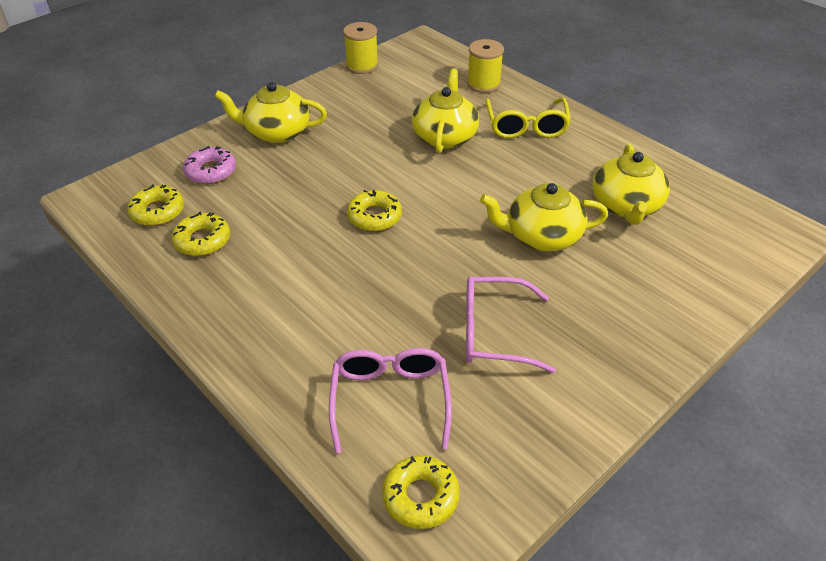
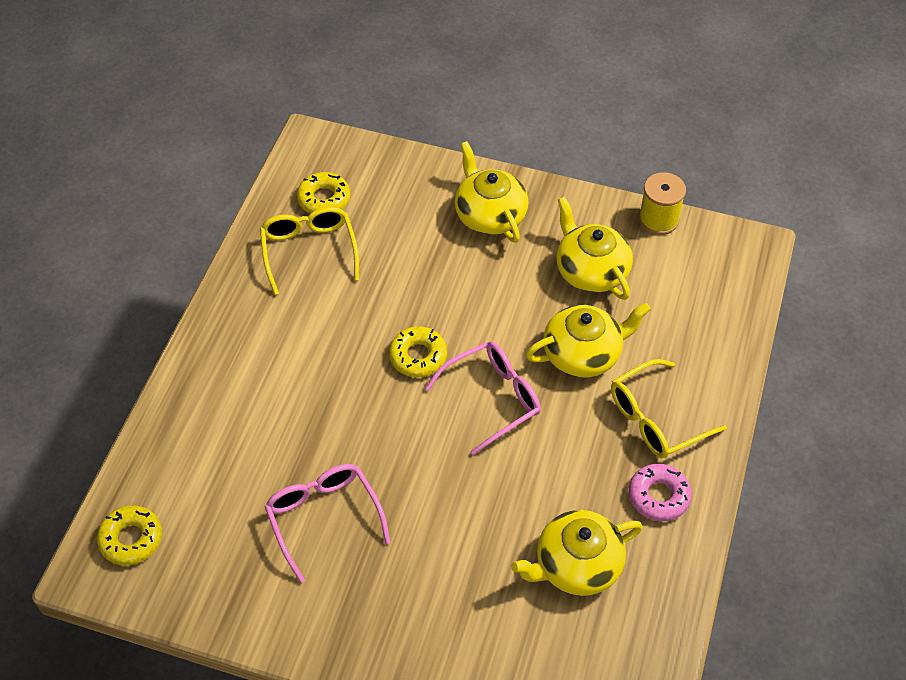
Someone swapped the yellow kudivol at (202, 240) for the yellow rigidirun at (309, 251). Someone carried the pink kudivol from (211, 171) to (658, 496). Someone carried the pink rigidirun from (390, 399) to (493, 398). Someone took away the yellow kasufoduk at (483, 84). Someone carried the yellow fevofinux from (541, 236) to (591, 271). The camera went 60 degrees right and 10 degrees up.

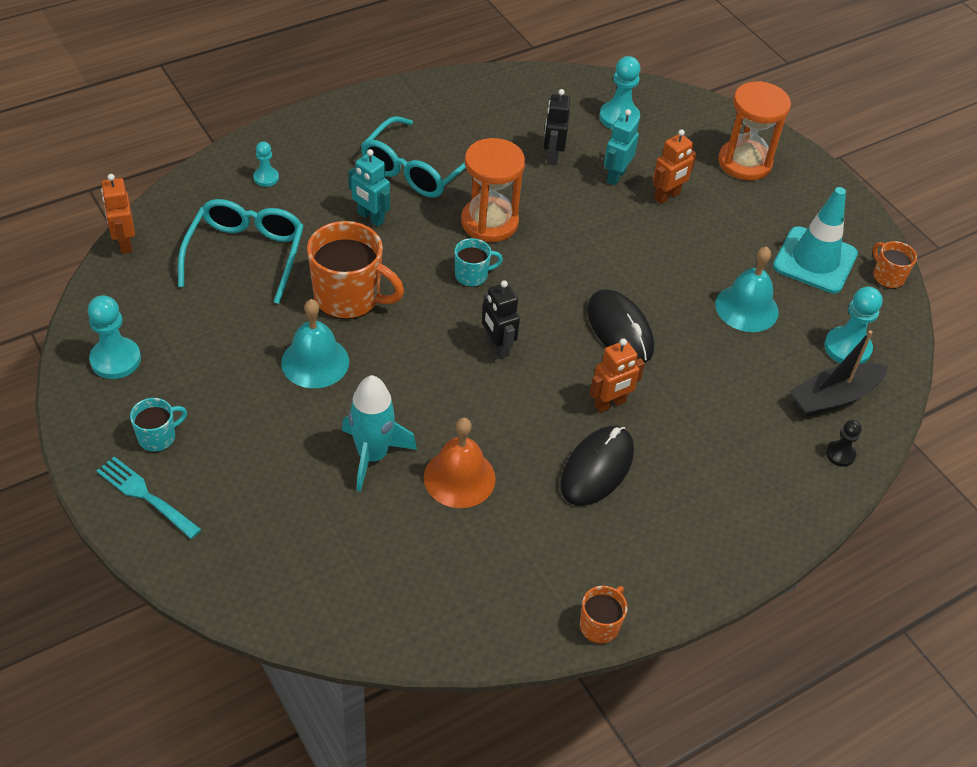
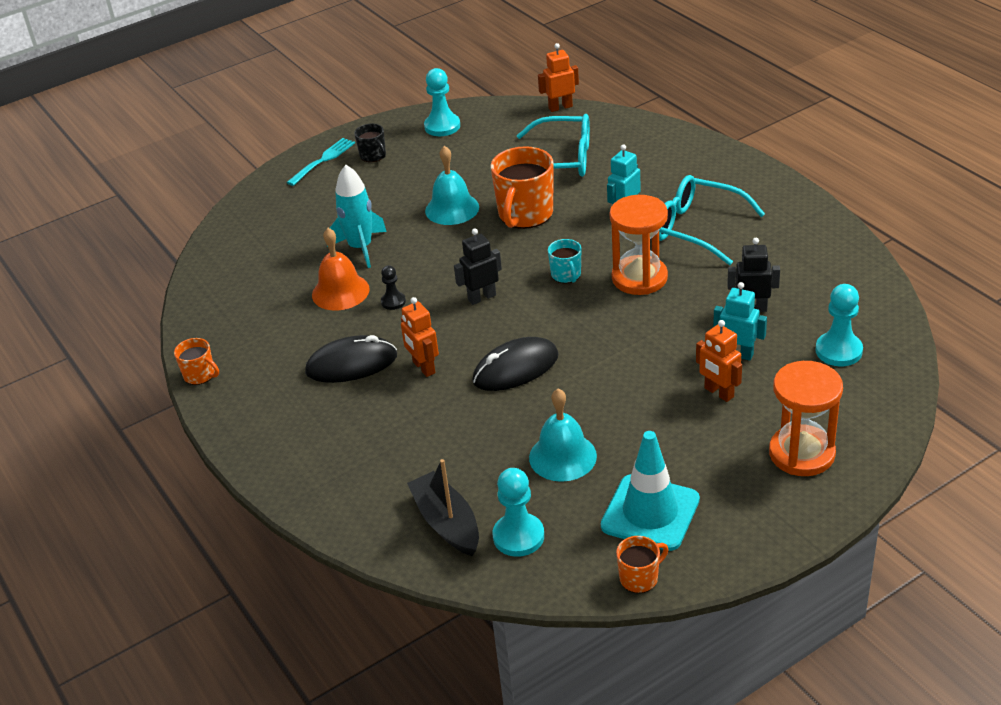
Someone repainted the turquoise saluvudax at (158, 437), which became the black saluvudax at (373, 156). Someone took away the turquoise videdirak at (266, 178). Someone rotated the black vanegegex at (597, 468) by 45 degrees counterclockwise. Someone carried the black videdirak from (840, 454) to (393, 302). The camera went 95 degrees right and 10 degrees down.

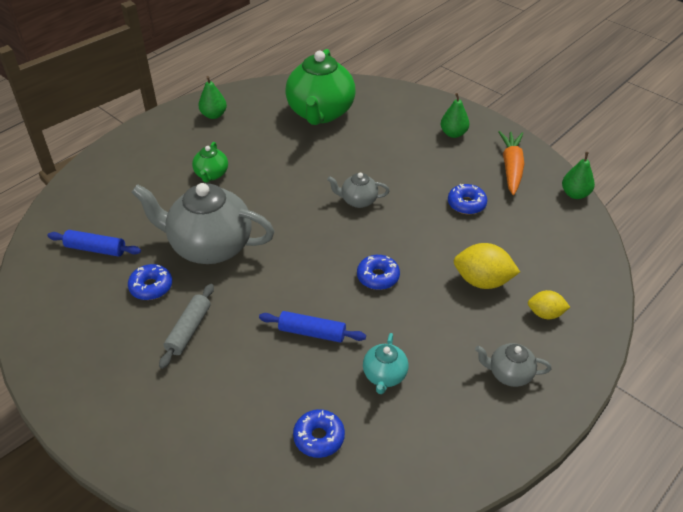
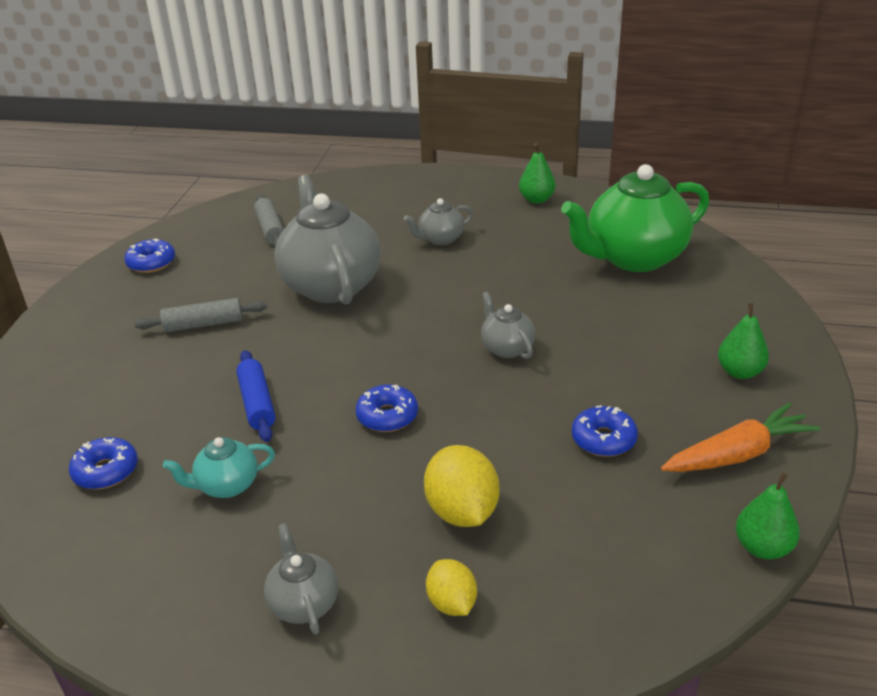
Someone repainted the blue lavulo at (96, 249), which became the grey lavulo at (270, 229). Someone carried the blue kudivol from (151, 287) to (151, 263). Someone repainted the green fevofinux at (211, 174), which became the grey fevofinux at (440, 239). The camera went 60 degrees right and 10 degrees down.

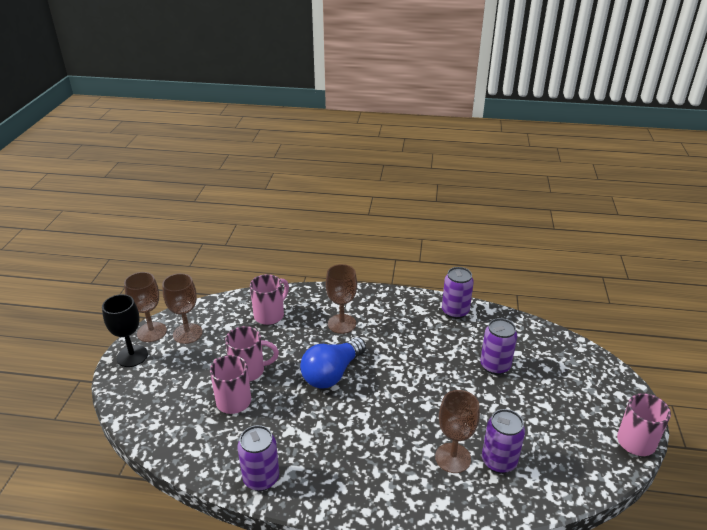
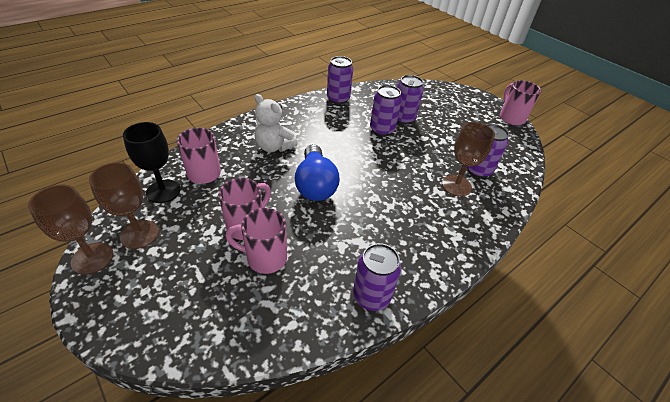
Someone carried the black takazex from (132, 356) to (163, 191). Someone swapped the brown takazex at (342, 324) for the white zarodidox at (274, 146). Someone put down the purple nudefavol at (382, 130). The camera went 50 degrees left and 10 degrees up.

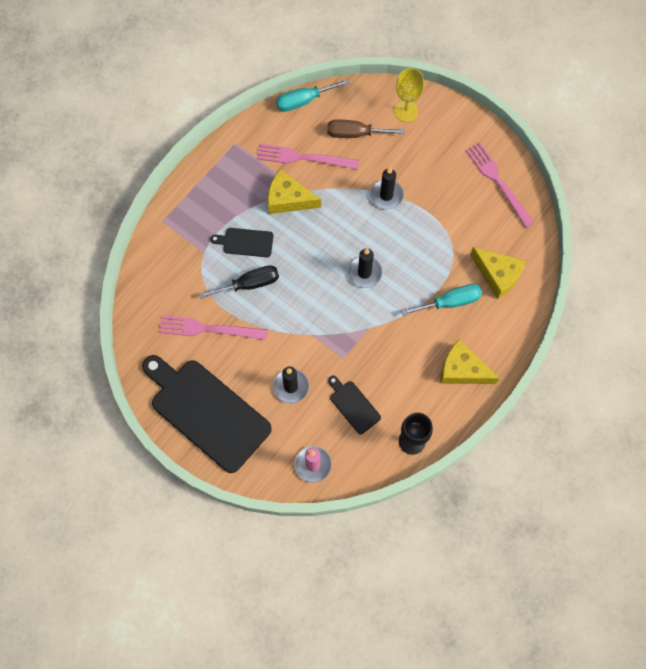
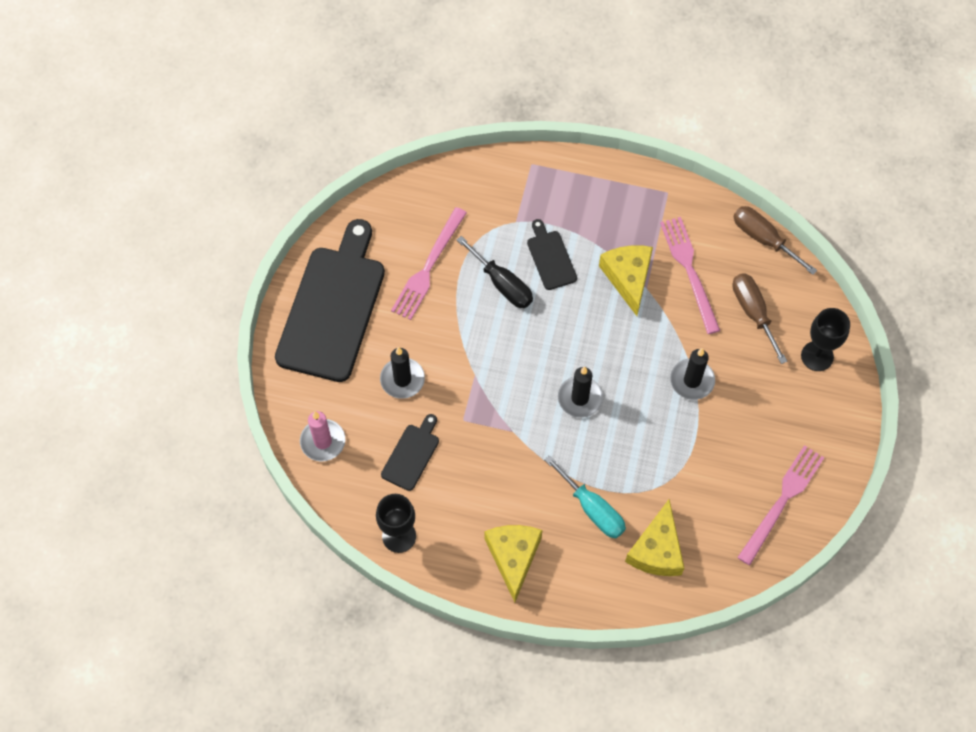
Someone rotated the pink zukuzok at (209, 329) by 135 degrees counterclockwise. Someone repainted the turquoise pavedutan at (303, 101), which became the brown pavedutan at (763, 239). Someone repainted the yellow takazex at (406, 111), which became the black takazex at (817, 356). The camera went 65 degrees right and 5 degrees down.

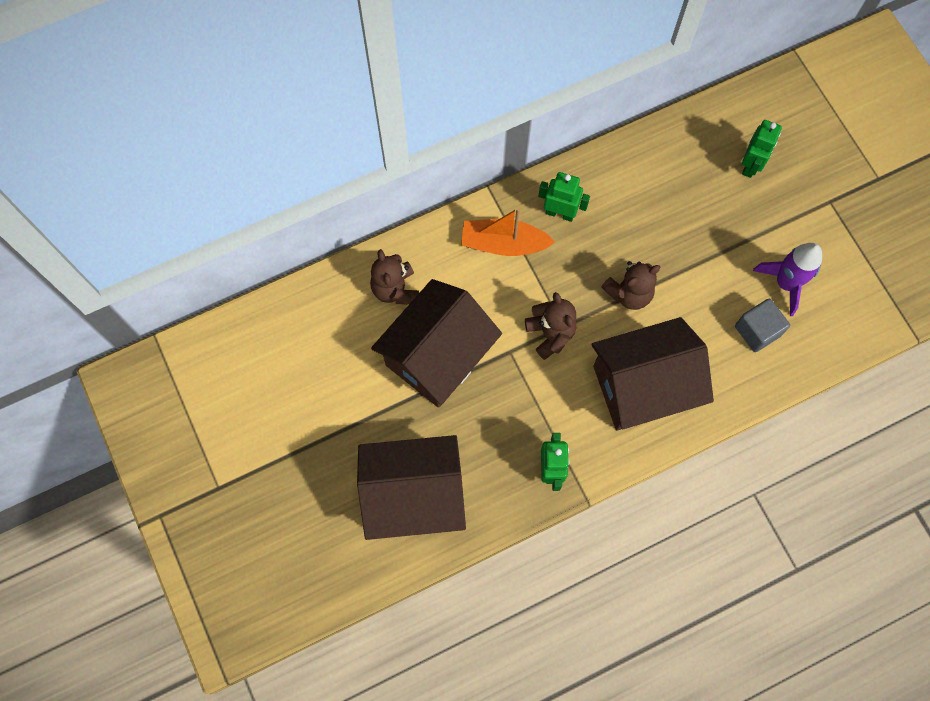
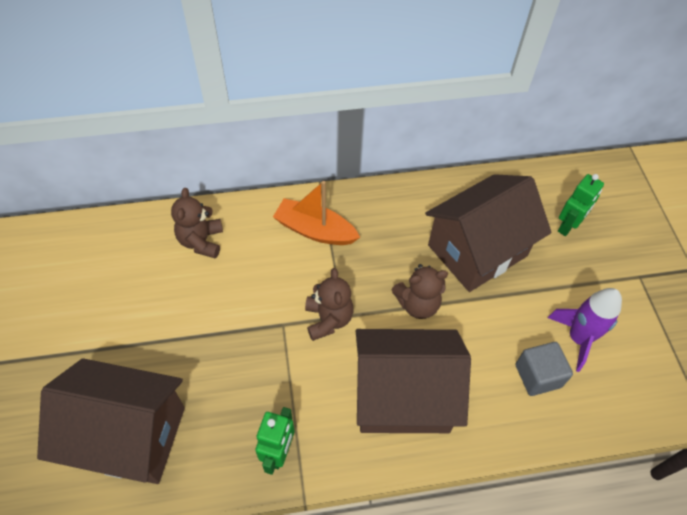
Someone carried the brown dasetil from (438, 356) to (477, 250). Someone took away the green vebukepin at (560, 213). The camera went 15 degrees right and 15 degrees down.

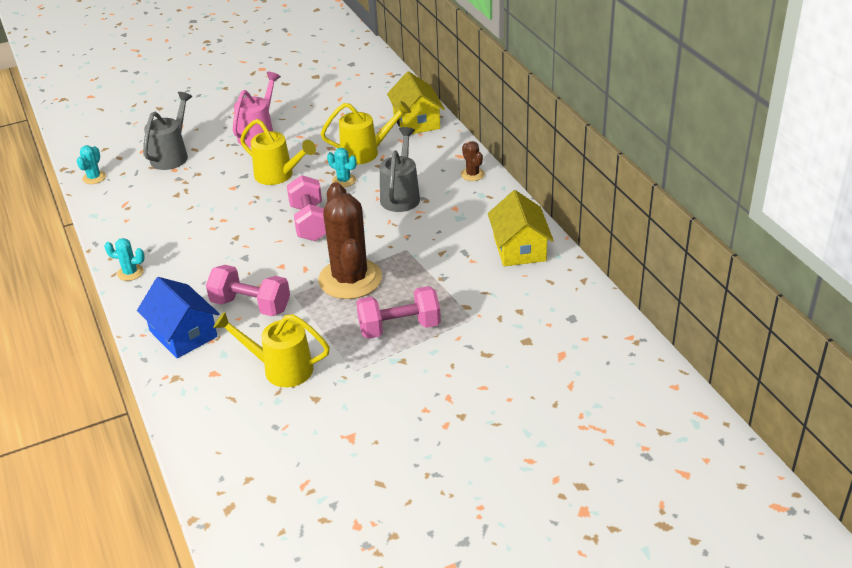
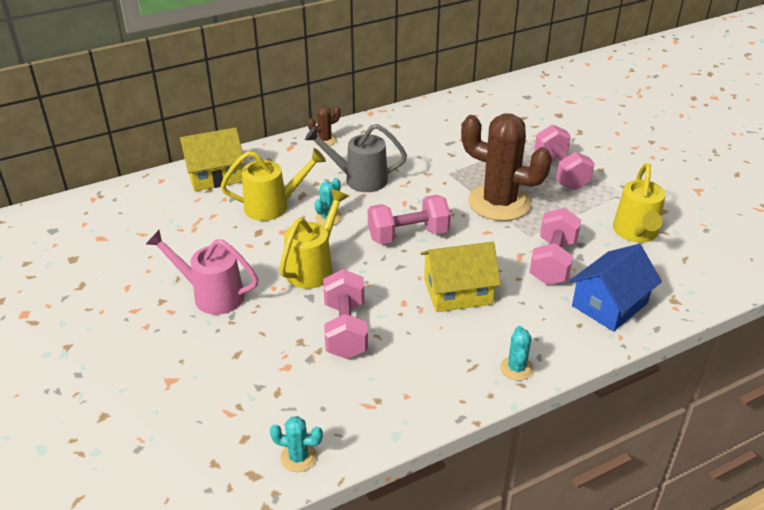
Someone took away the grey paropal at (172, 155). Someone rotated the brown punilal at (350, 279) by 45 degrees clockwise. Someone rotated the yellow paropal at (366, 152) by 90 degrees clockwise. Someone carried the yellow dasetil from (519, 248) to (458, 292). Someone put down the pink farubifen at (345, 329). The camera went 95 degrees left and 0 degrees up.

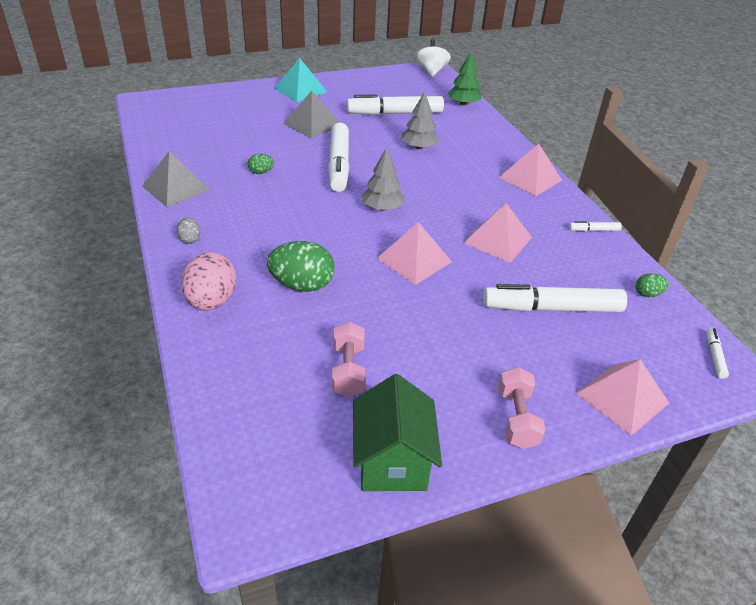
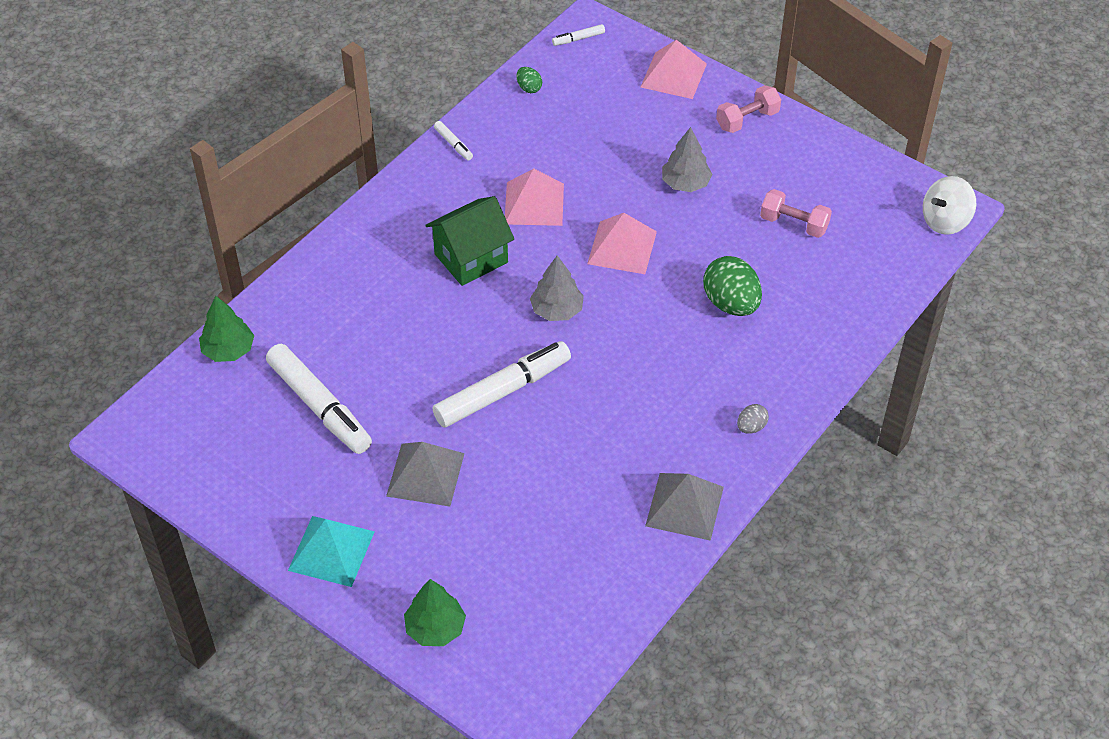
Someone took away the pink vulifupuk at (211, 301). Someone took away the green vulifupuk at (261, 172). Someone rotated the pink farubifen at (348, 370) by 60 degrees clockwise. Someone carried the green dasetil from (392, 461) to (471, 258). Someone carried the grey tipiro from (419, 147) to (685, 183). Someone carried the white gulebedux from (431, 71) to (945, 221). Someone took away the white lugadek at (552, 308). Someone took away the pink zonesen at (530, 178). Someone put down the green tipiro at (435, 628). The camera went 120 degrees left and 10 degrees up.

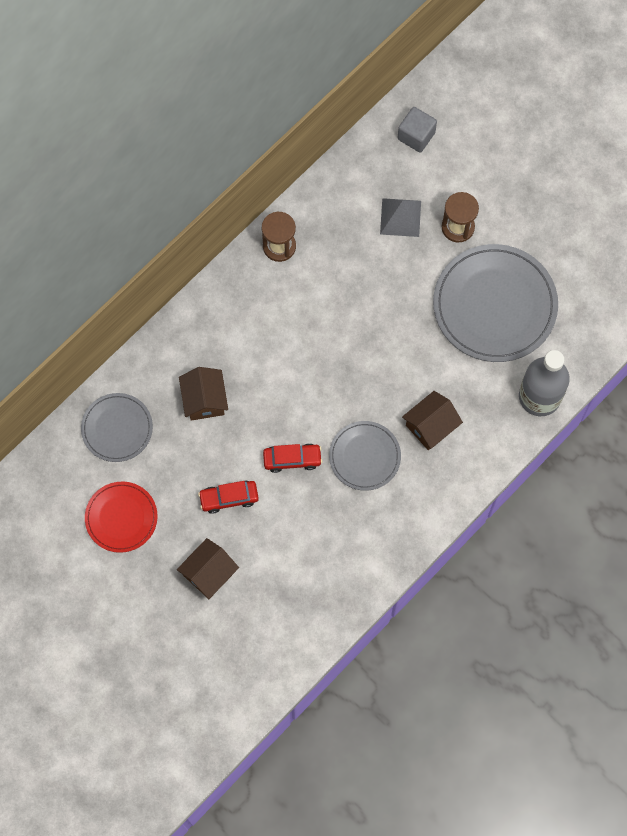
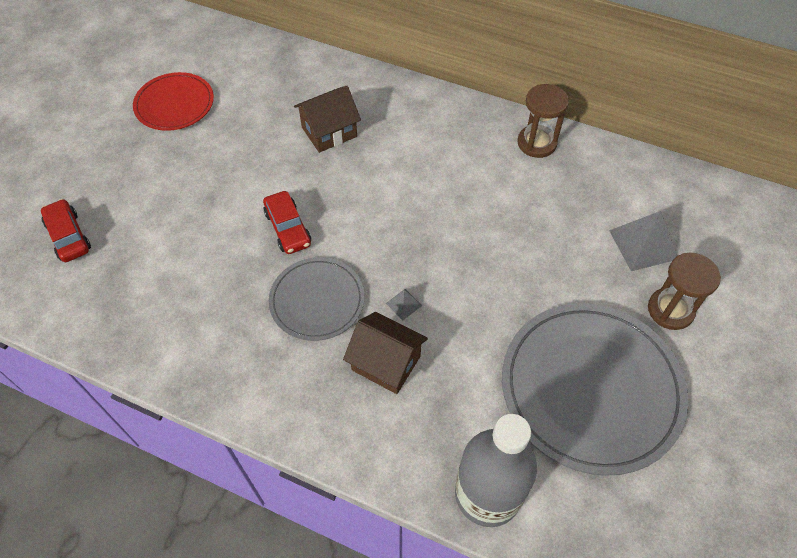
Someone took away the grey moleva at (117, 428). Someone took away the brown dasetil at (209, 573). Someone carried the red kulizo from (229, 498) to (68, 236). Someone took away the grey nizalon at (416, 136). Someone put down the grey zonesen at (404, 304). The camera went 70 degrees right and 15 degrees down.

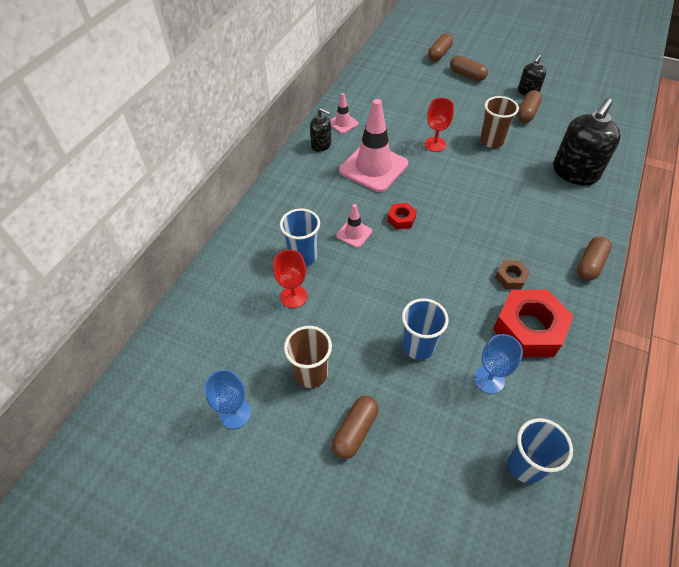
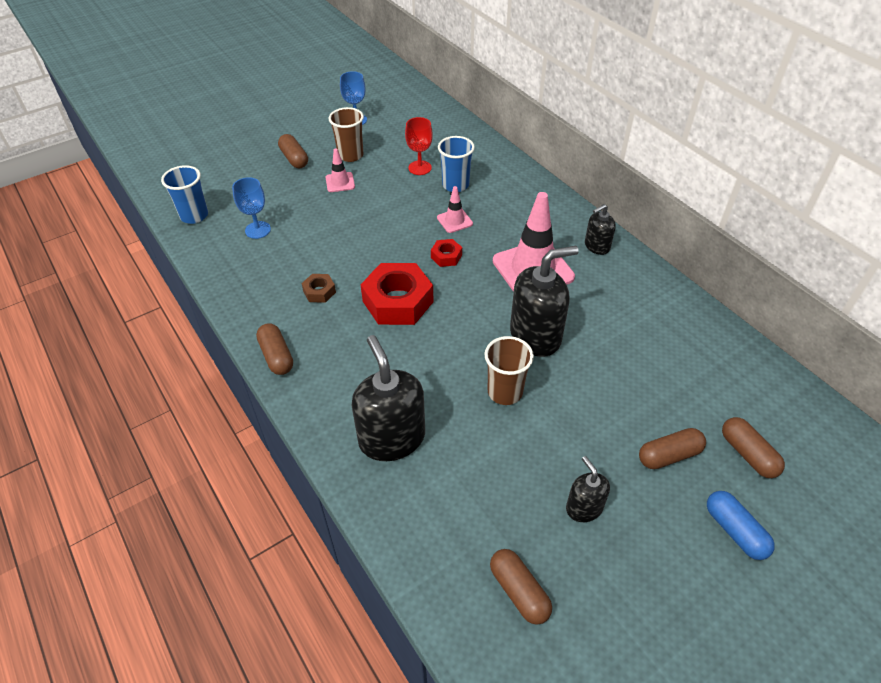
Someone carried the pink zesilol from (343, 123) to (340, 182). Someone took away the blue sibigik at (418, 346). Someone swapped the red takazex at (435, 144) for the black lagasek at (535, 336). Someone carried the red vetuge from (529, 329) to (397, 301). Someone carried the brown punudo from (527, 113) to (519, 591). Someone put down the blue punudo at (735, 531). The camera went 120 degrees right and 5 degrees down.

